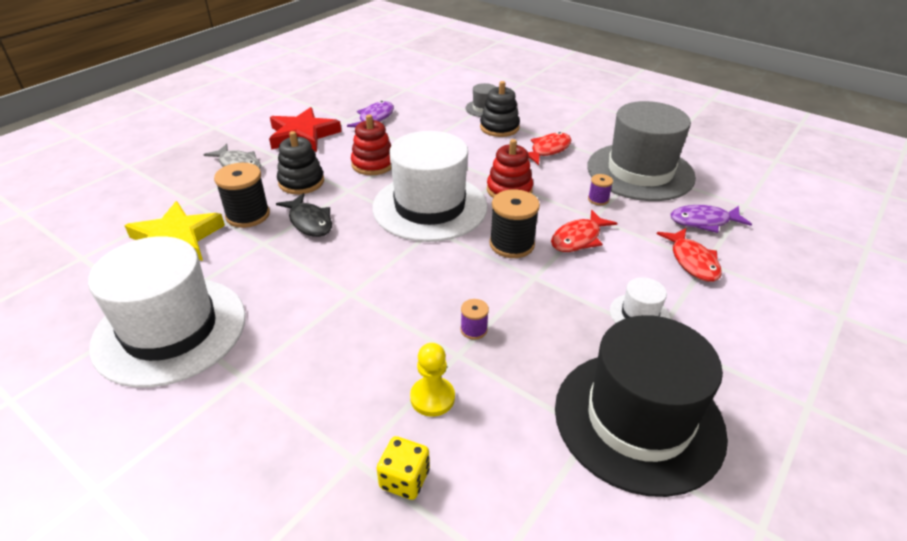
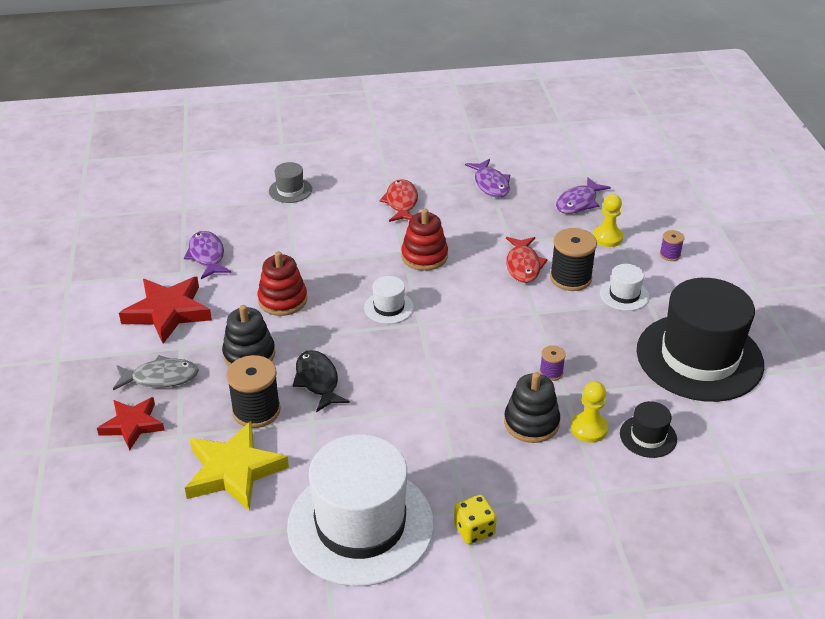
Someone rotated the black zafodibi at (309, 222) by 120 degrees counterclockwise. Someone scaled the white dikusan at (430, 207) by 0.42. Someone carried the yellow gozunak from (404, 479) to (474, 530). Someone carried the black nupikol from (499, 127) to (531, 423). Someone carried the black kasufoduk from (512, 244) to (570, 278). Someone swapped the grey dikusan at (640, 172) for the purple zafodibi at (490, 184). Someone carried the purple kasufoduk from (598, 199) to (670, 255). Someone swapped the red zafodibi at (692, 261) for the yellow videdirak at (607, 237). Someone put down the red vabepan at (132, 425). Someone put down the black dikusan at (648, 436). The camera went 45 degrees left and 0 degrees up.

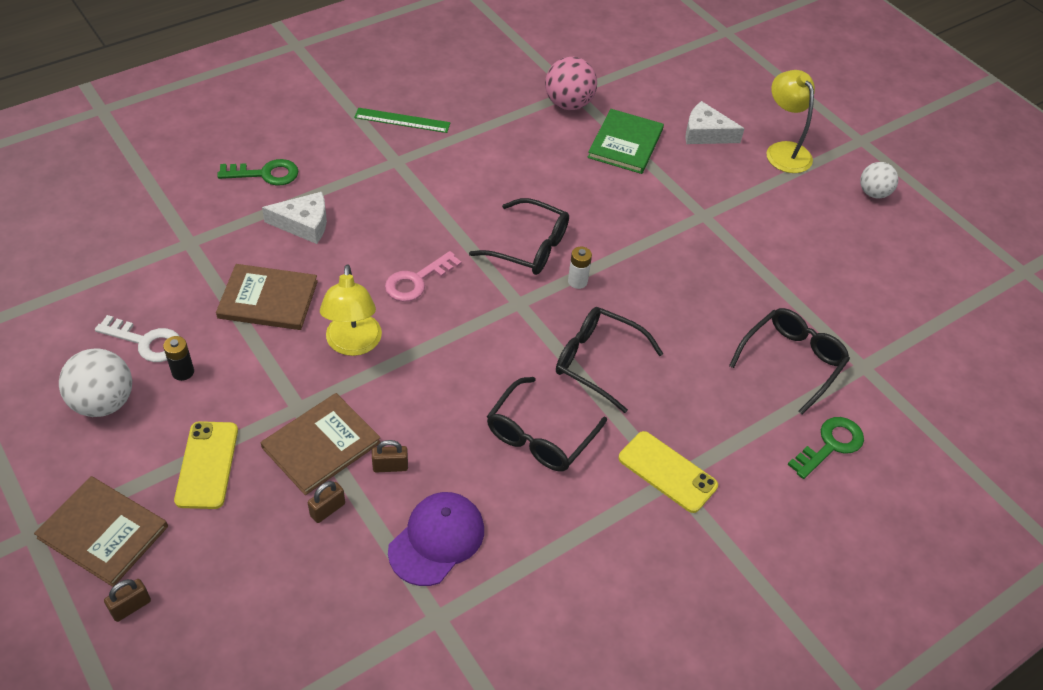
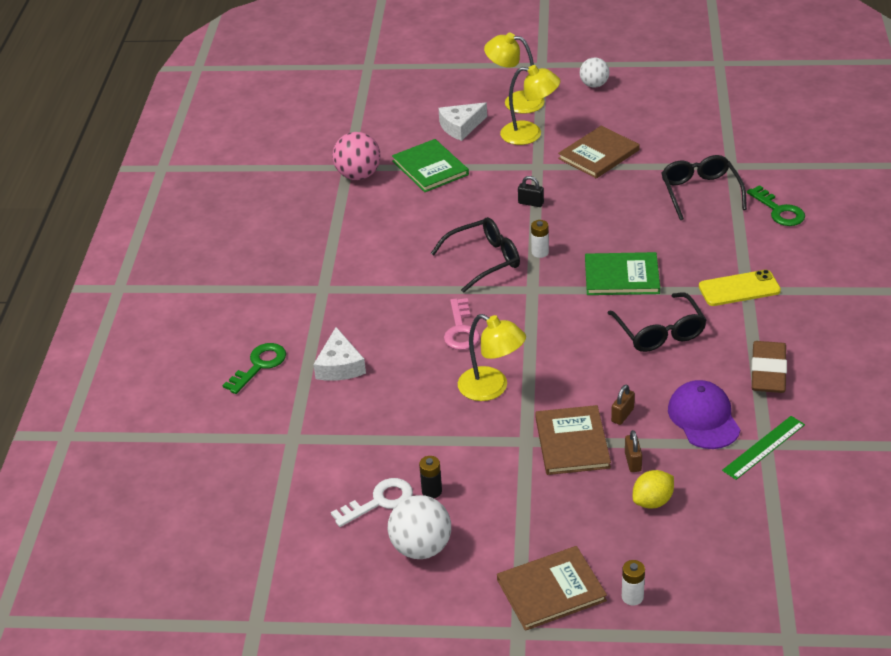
Someone swapped the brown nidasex at (131, 607) for the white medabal at (632, 597). Someone took away the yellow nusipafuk at (207, 465). Someone carried the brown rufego from (268, 299) to (599, 154). Someone rotated the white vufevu at (304, 224) by 135 degrees clockwise. Someone carried the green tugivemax from (402, 120) to (764, 447). Someone swapped the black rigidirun at (598, 362) for the green rufego at (621, 276). Someone rotated the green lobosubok at (830, 445) by 150 degrees clockwise. Someone put down the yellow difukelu at (530, 134). Someone put down the black nidasex at (531, 203). Someone put down the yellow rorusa at (652, 501). Someone put down the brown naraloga at (768, 371). The camera went 45 degrees left and 10 degrees down.

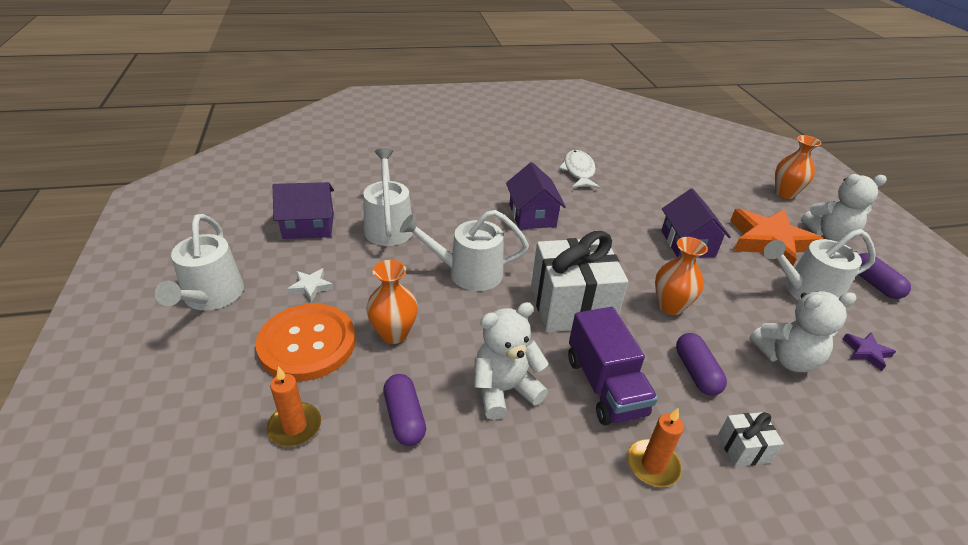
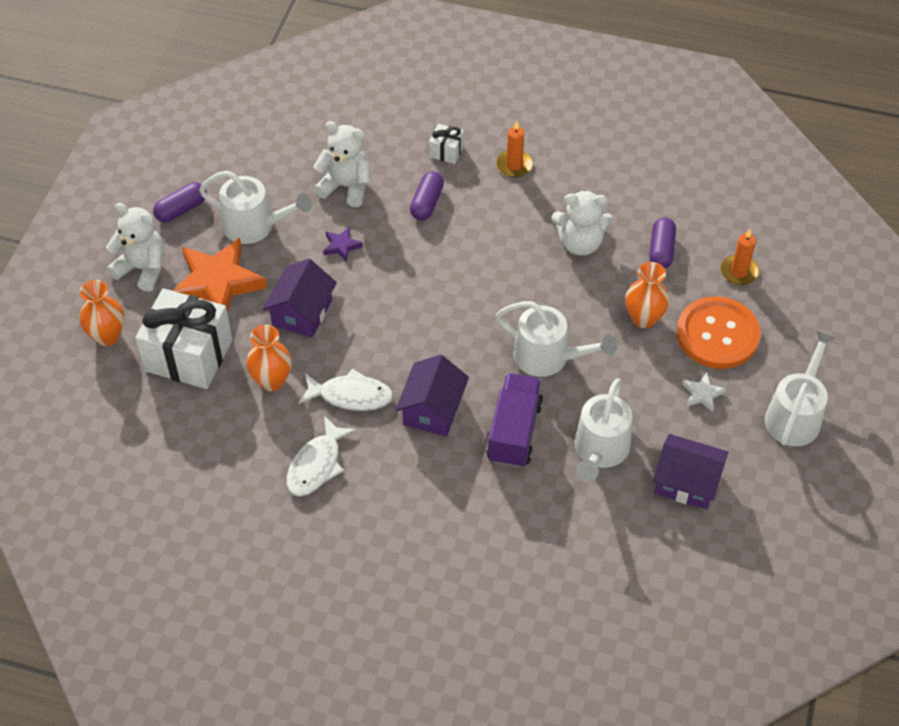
Someone carried the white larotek from (571, 306) to (189, 355). Someone carried the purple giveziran from (604, 386) to (514, 432). Someone carried the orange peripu from (670, 306) to (272, 380). Someone carried the purple vabepan from (866, 352) to (341, 246). Someone rotated the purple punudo at (874, 284) by 45 degrees clockwise. Someone put down the white zafodibi at (351, 396). The camera went 150 degrees left and 15 degrees up.

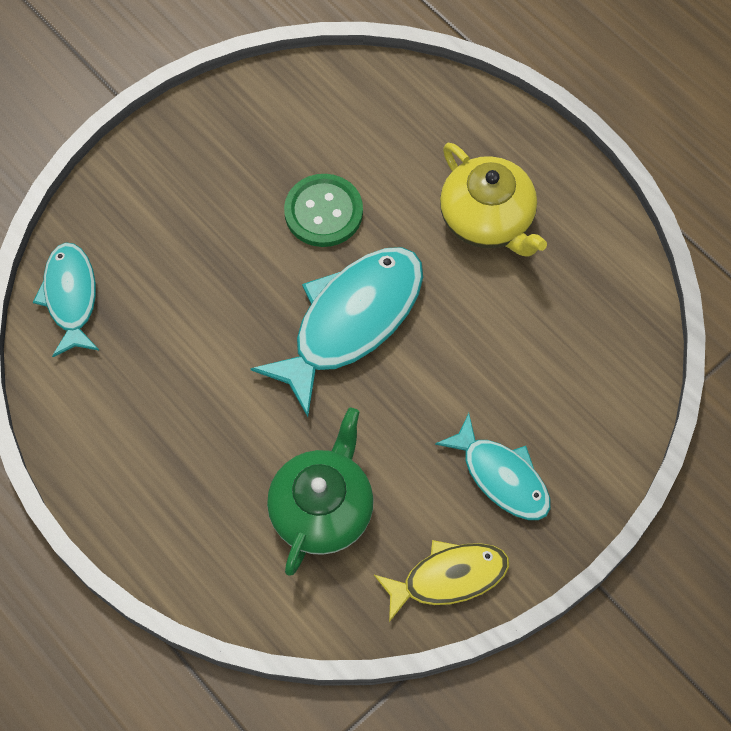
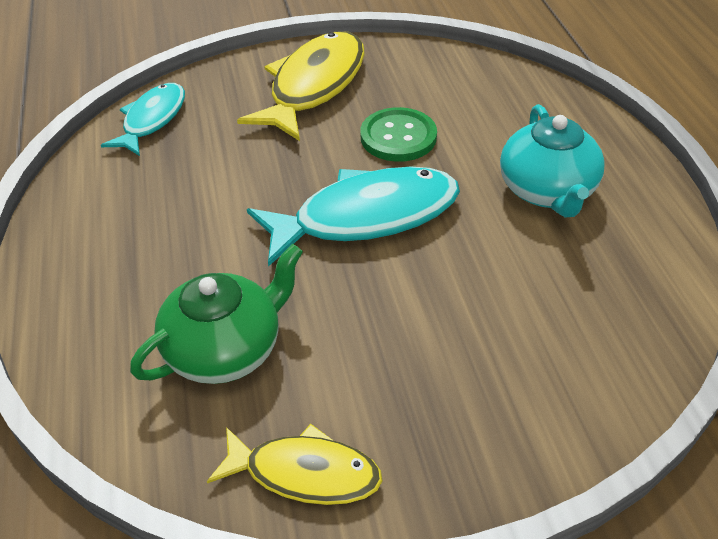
Someone took away the turquoise zafodibi at (501, 476). Someone repainted the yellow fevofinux at (487, 219), which became the turquoise fevofinux at (547, 191). Someone put down the yellow zafodibi at (313, 86). The camera went 30 degrees right and 20 degrees down.

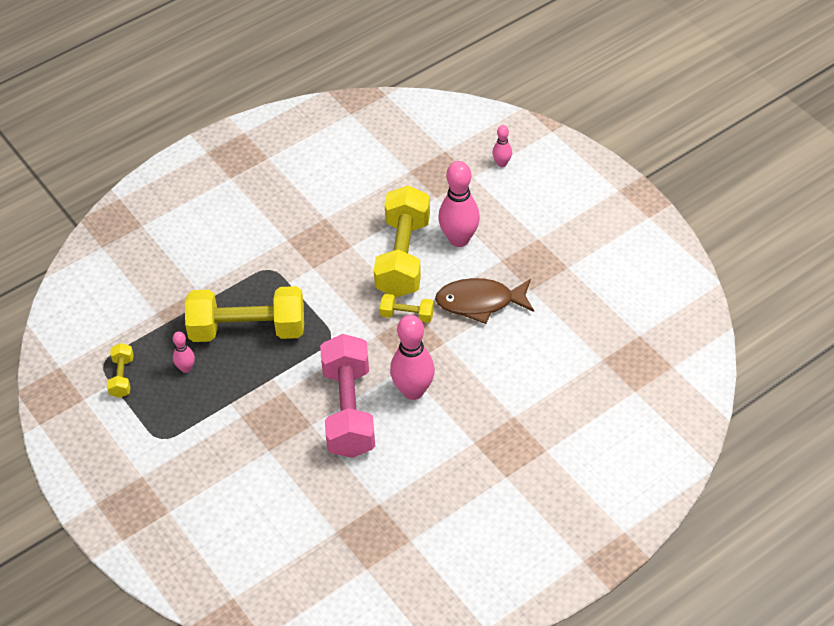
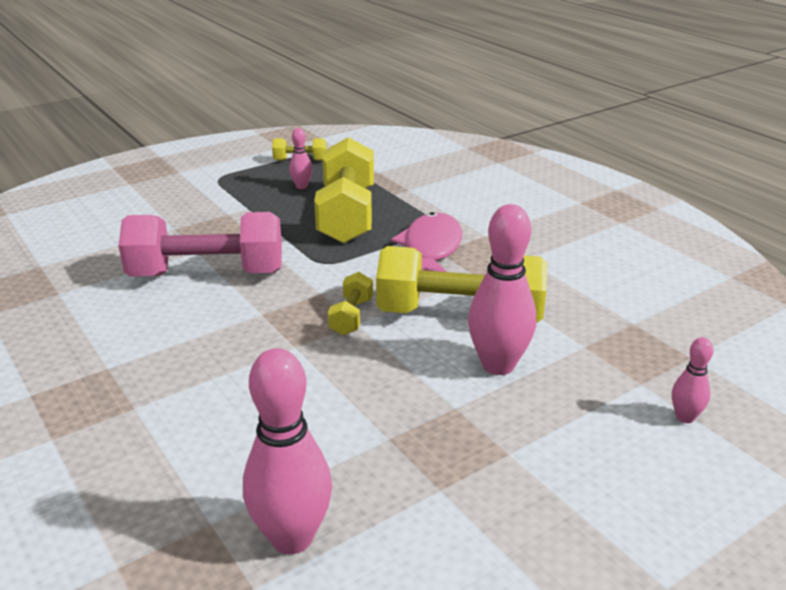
Someone carried the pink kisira from (413, 391) to (292, 537). Someone took away the brown zafodibi at (480, 302). Someone put down the pink zafodibi at (431, 249). The camera went 90 degrees right and 20 degrees down.

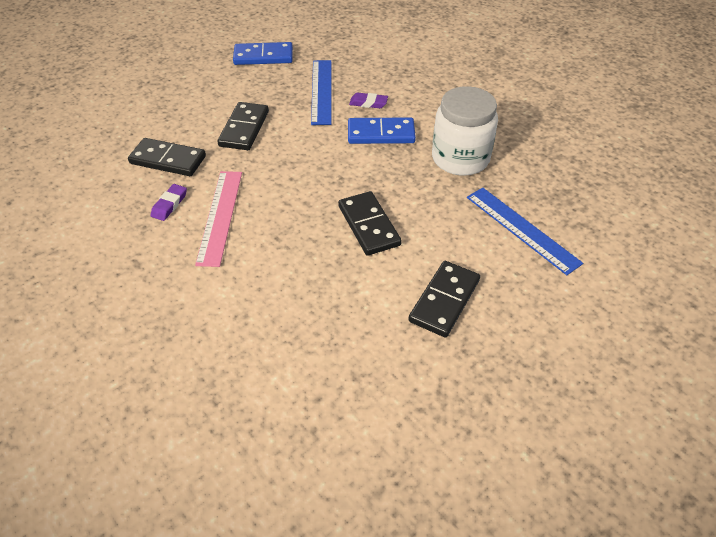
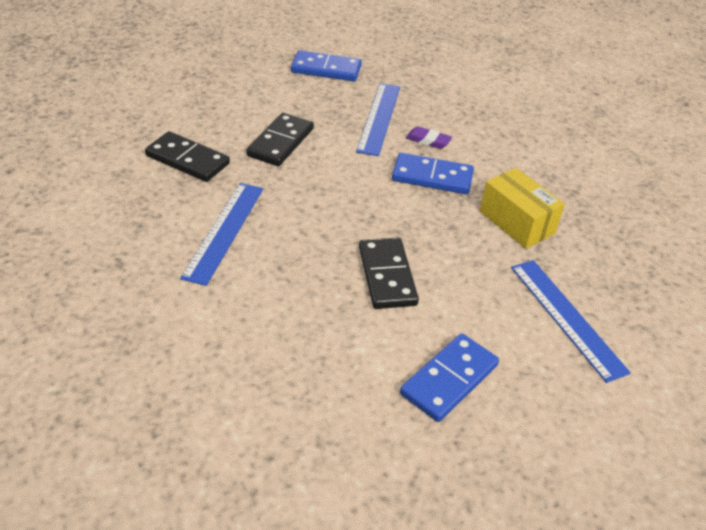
Someone took away the purple naraloga at (169, 205). Someone repainted the pink tugivemax at (220, 216), which became the blue tugivemax at (224, 231). Someone repainted the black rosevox at (444, 300), which became the blue rosevox at (449, 379). Someone swapped the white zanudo at (460, 158) for the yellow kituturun at (516, 222). The camera went 10 degrees right and 5 degrees down.

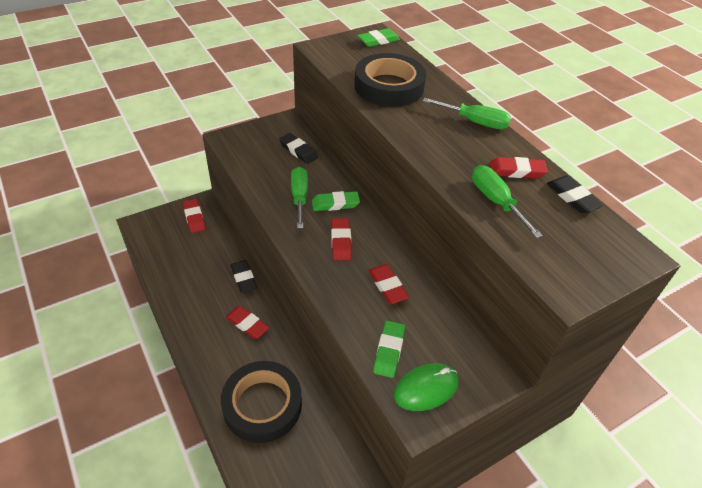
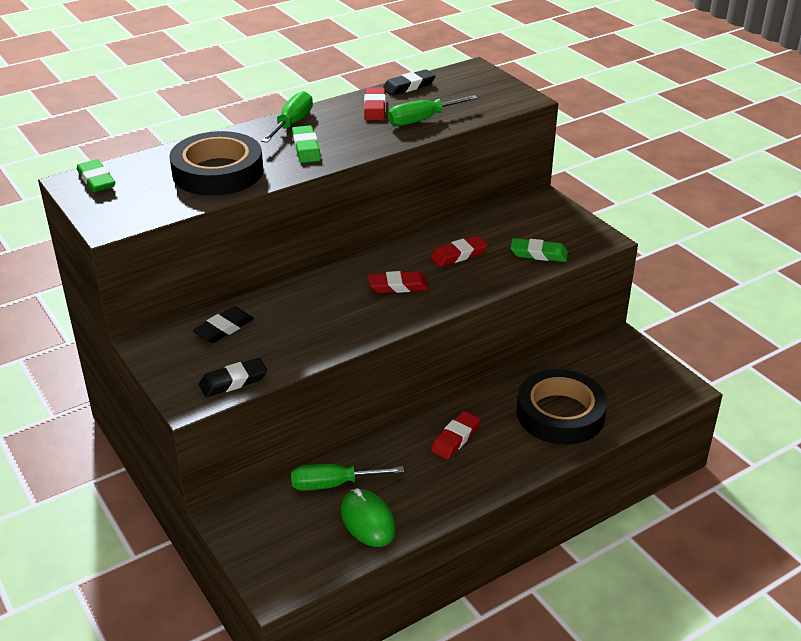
Someone took away the red naraloga at (194, 218). Someone carried the black naraloga from (243, 278) to (233, 381). Someone carried the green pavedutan from (299, 197) to (333, 484). Someone carried the green naraloga from (335, 204) to (306, 148). Someone carried the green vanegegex from (426, 388) to (367, 521). The camera went 90 degrees left and 10 degrees down.

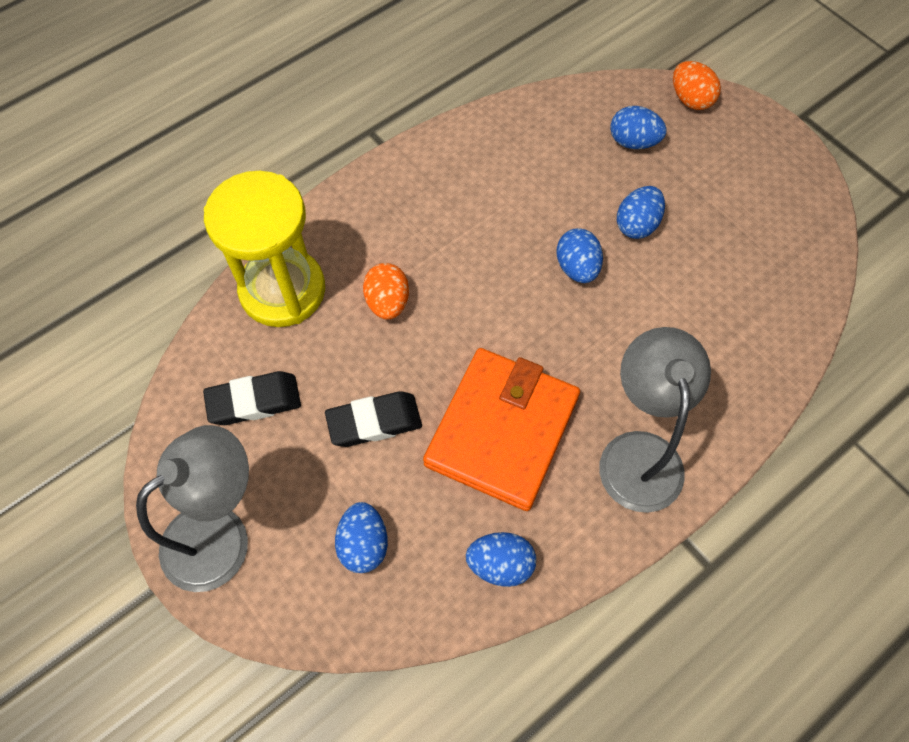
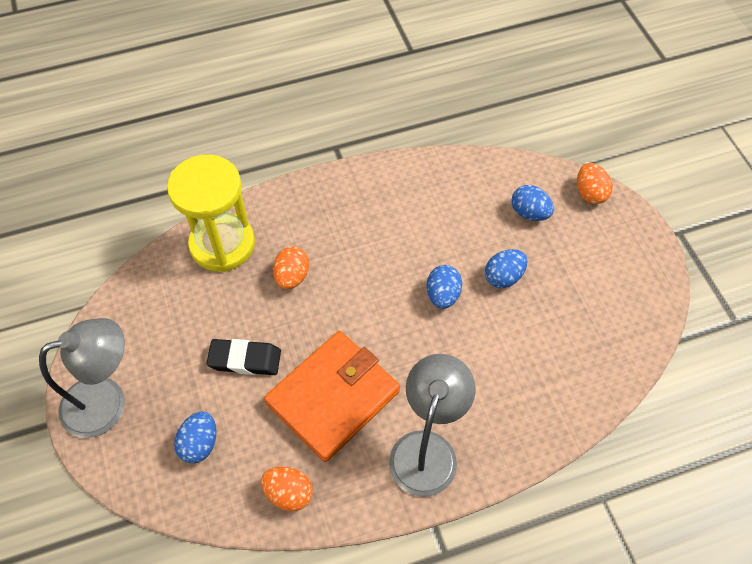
Someone took away the black naraloga at (254, 401). Someone repainted the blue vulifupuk at (500, 564), which became the orange vulifupuk at (289, 493). The camera went 20 degrees right and 5 degrees down.

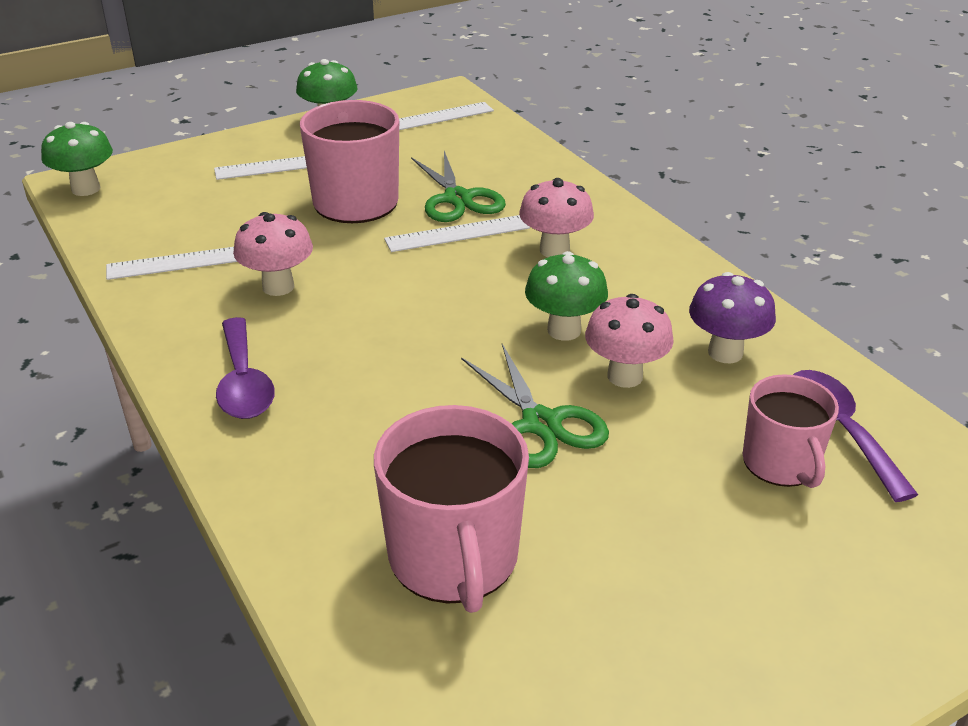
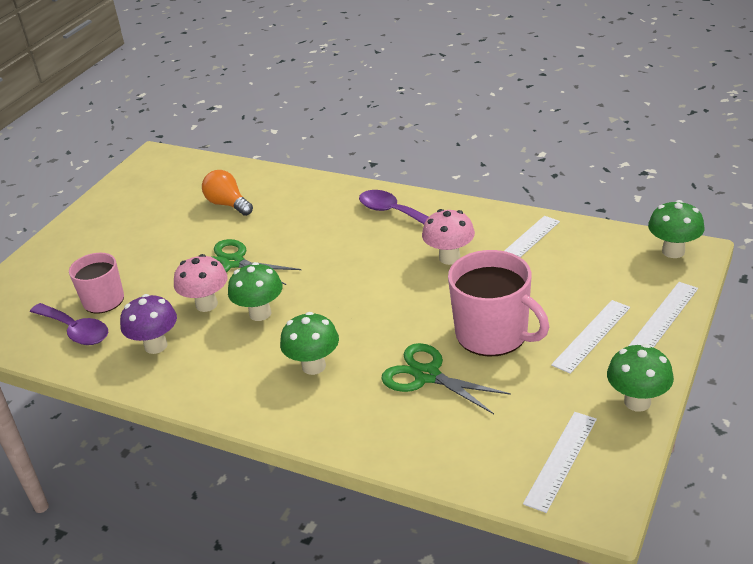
Someone swapped the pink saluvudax at (454, 558) for the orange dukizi at (228, 204). Someone carried the white tugivemax from (457, 234) to (664, 317). Someone repainted the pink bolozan at (554, 250), which became the green bolozan at (314, 366). The camera went 150 degrees right and 0 degrees up.

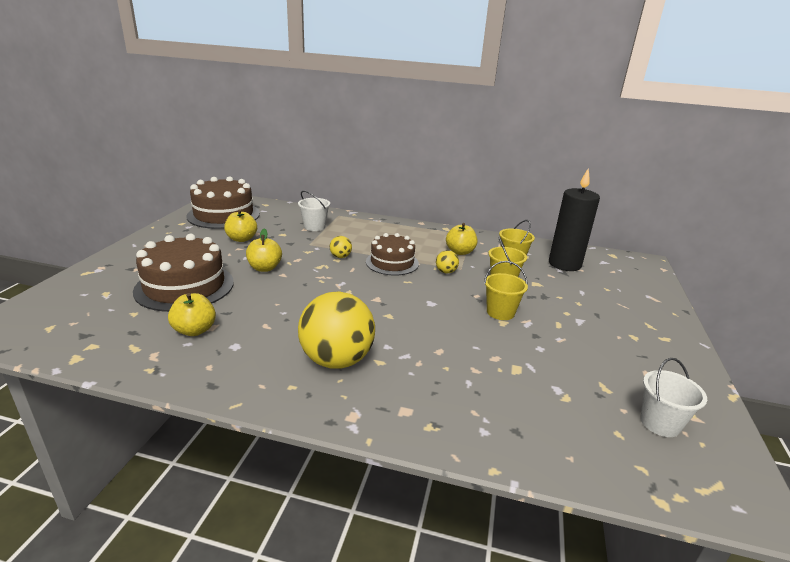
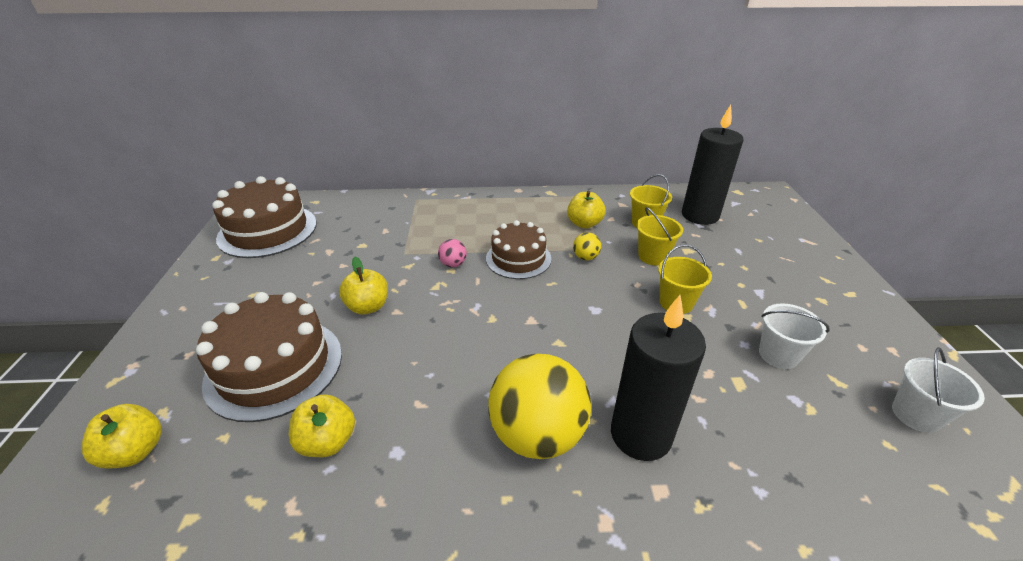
Someone carried the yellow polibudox from (242, 239) to (135, 451). Someone carried the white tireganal from (314, 227) to (778, 355). Someone repainted the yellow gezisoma at (340, 257), which became the pink gezisoma at (453, 264). Someone put down the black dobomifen at (640, 435). The camera went 15 degrees left and 10 degrees up.

